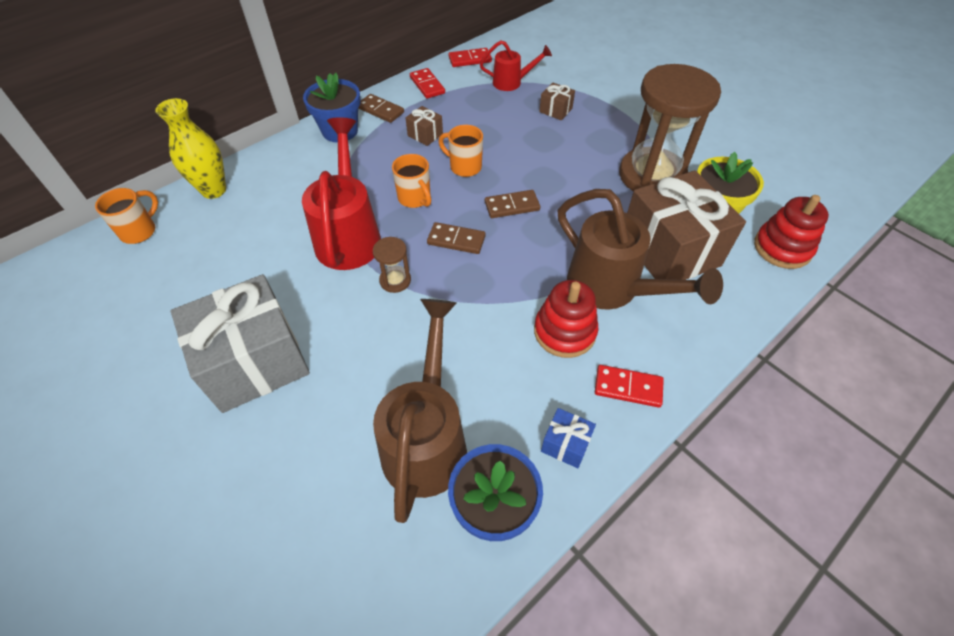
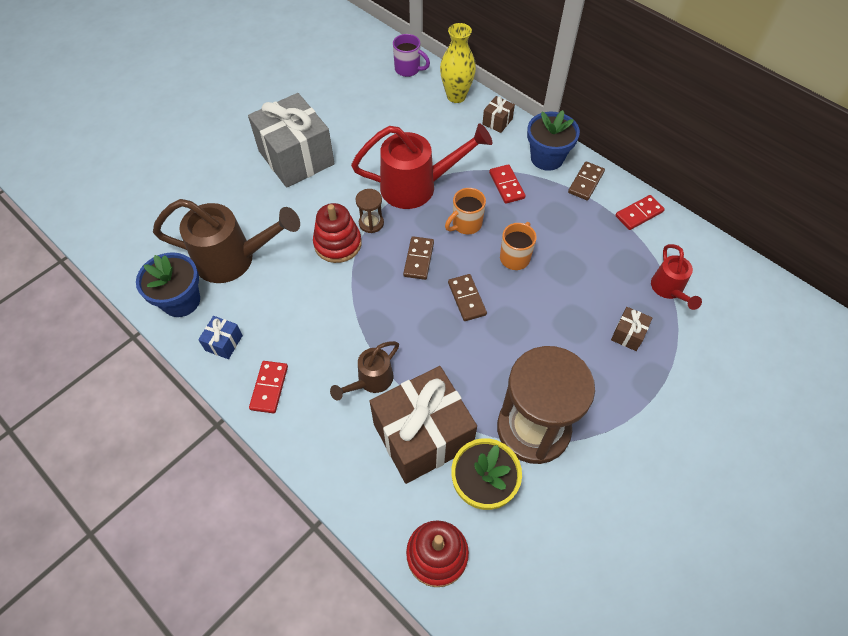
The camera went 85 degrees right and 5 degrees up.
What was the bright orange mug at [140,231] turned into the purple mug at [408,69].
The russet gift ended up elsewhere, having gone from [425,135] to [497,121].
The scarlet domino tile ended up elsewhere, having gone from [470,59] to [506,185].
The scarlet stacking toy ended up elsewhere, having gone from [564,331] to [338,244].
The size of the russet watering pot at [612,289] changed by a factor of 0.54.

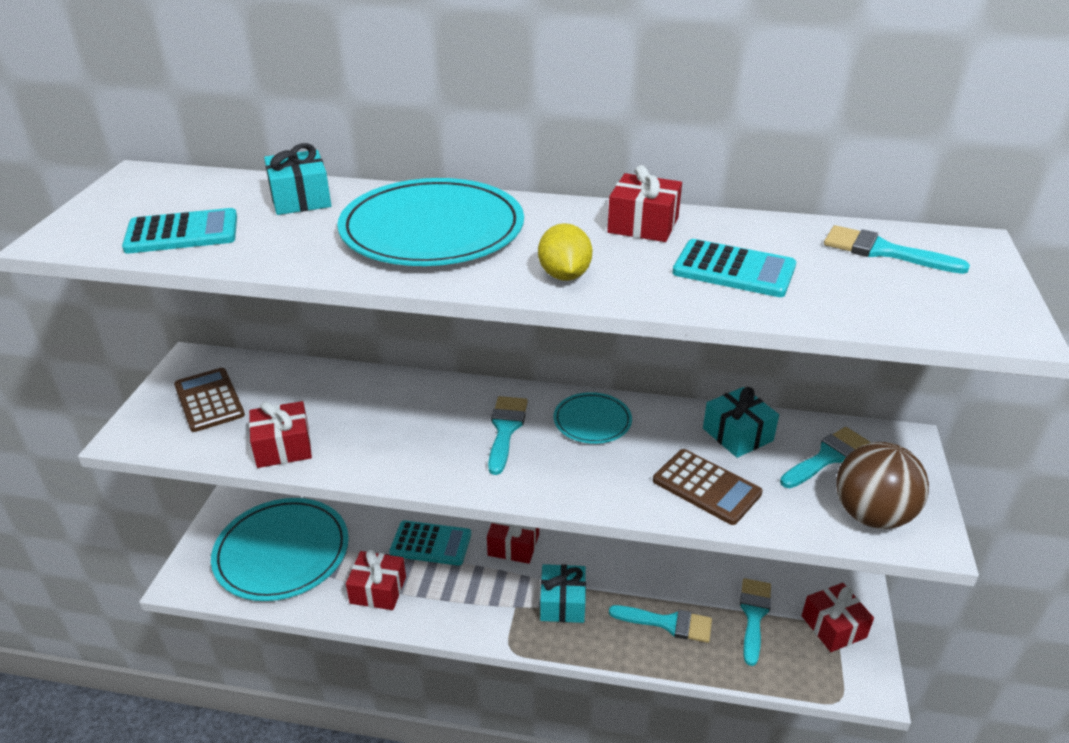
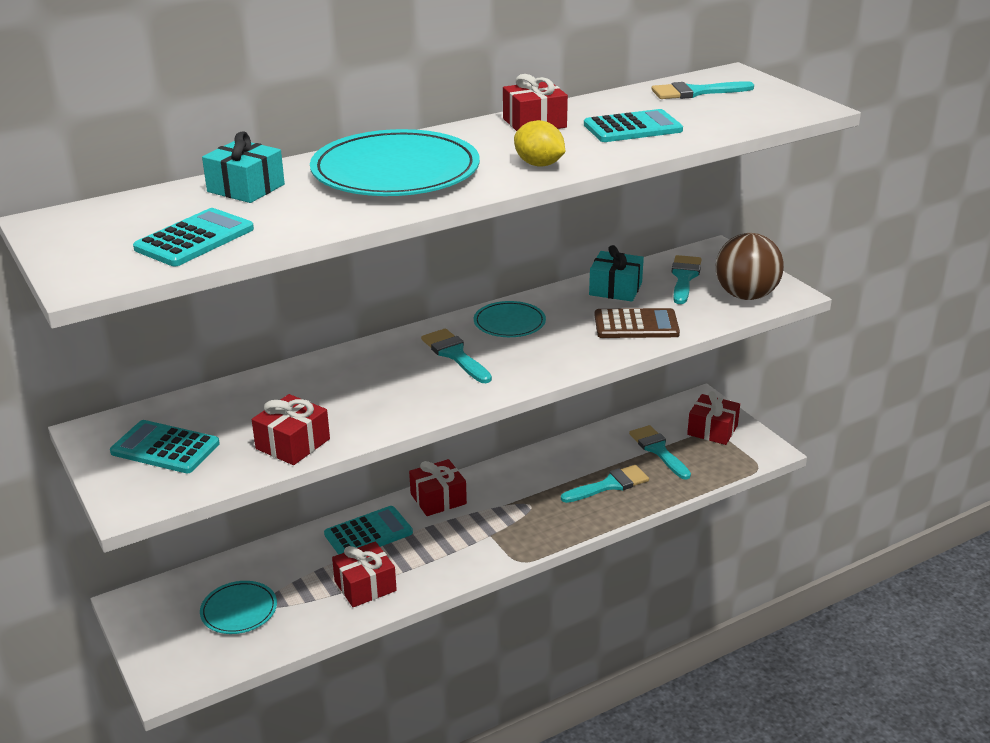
The camera went 40 degrees left and 5 degrees down.
What was the russet calculator at [209,400] turned into the turquoise calculator at [165,448].
The size of the turquoise plate at [282,552] changed by a factor of 0.50.
The second view lost the turquoise gift at [562,603].

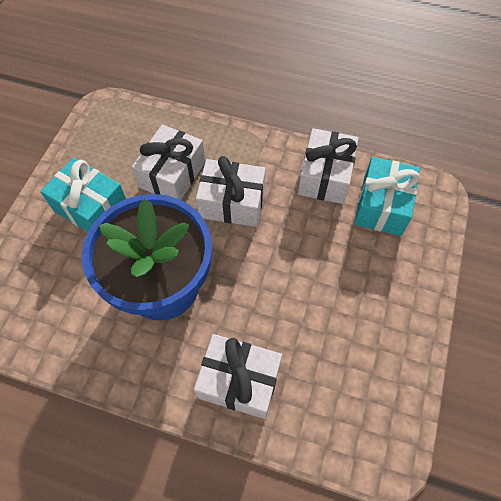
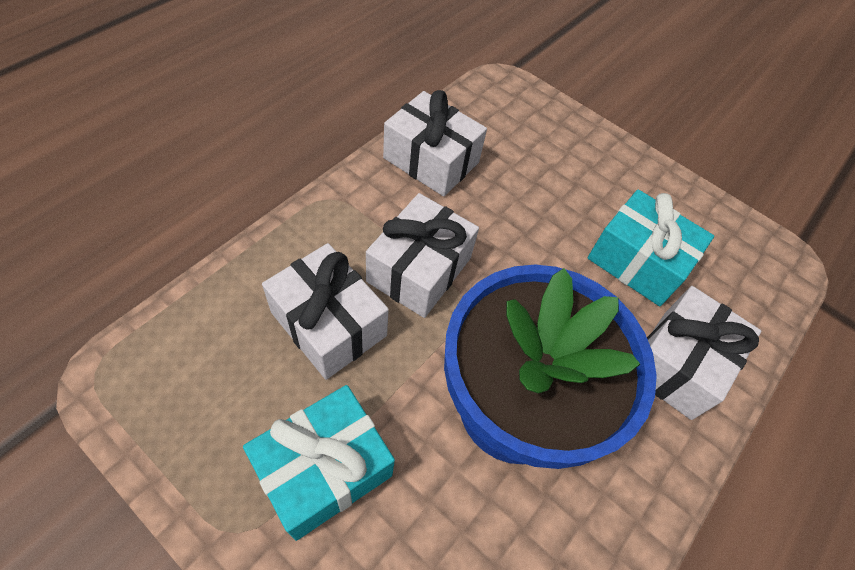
The camera went 75 degrees left and 5 degrees down.
The turquoise gift ended up elsewhere, having gone from [382,206] to [637,261].

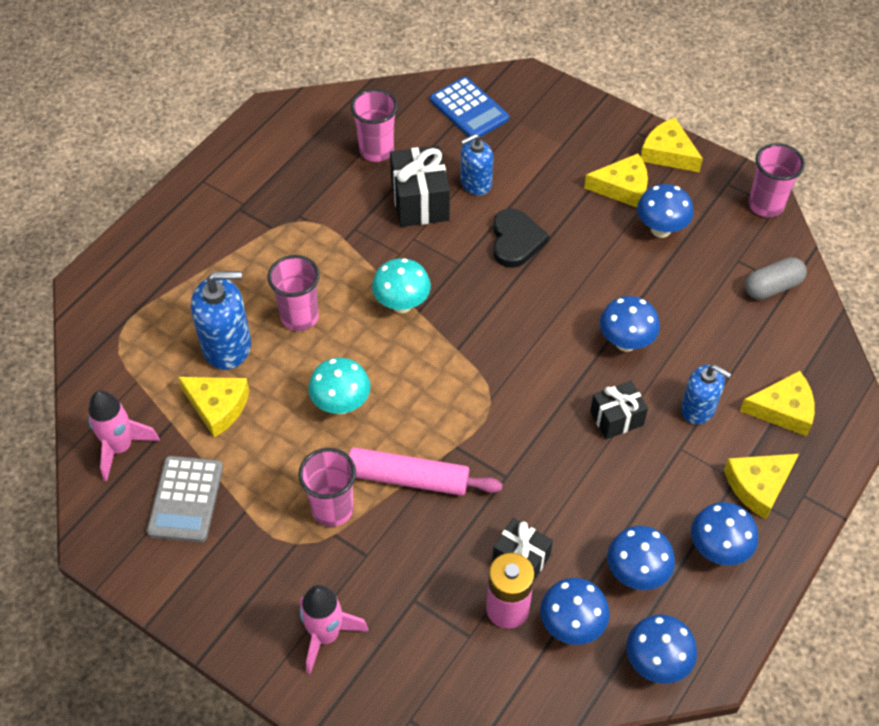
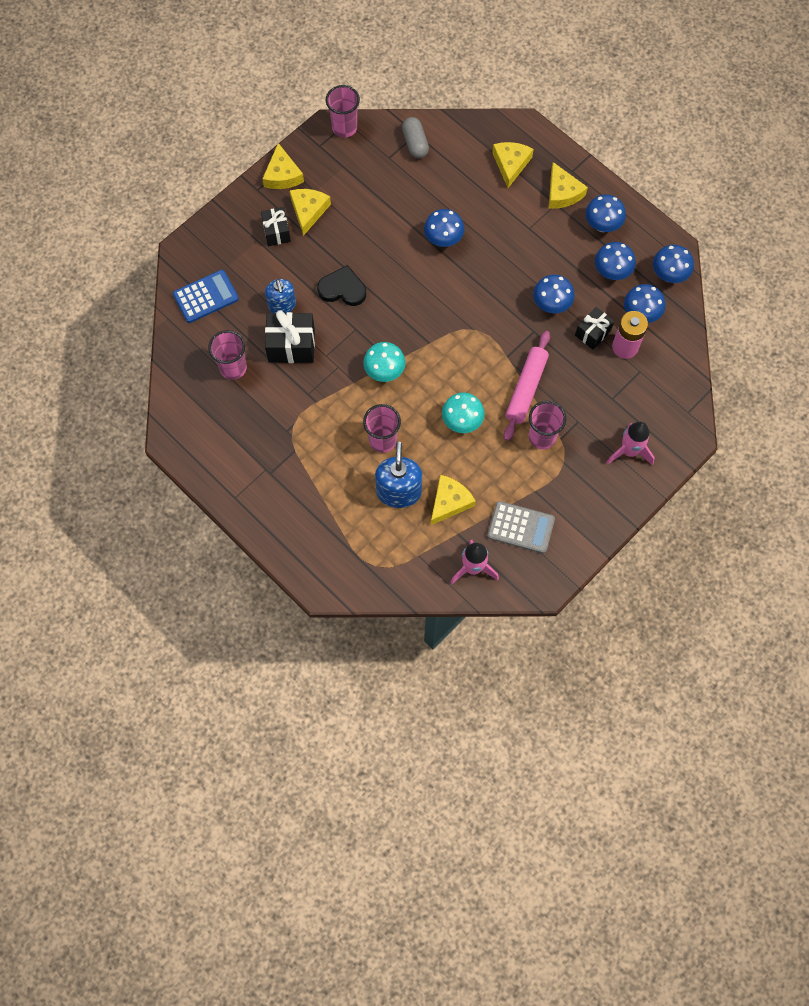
The camera went 80 degrees left and 15 degrees up.
The black gift ended up elsewhere, having gone from [616,418] to [276,232].
The blue fungus ended up elsewhere, having gone from [660,229] to [551,305].
The golden cheese wedge at [668,153] ended up facing another way, 60 degrees counterclockwise from before.
The second view lost the blue soap pump at [698,408].

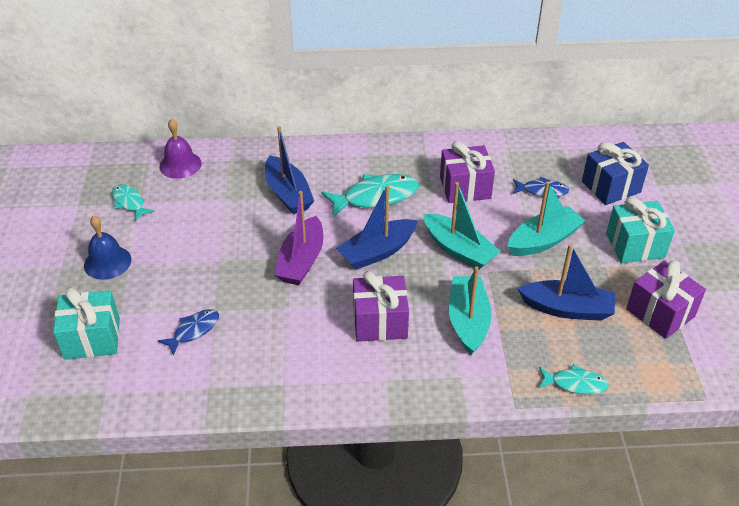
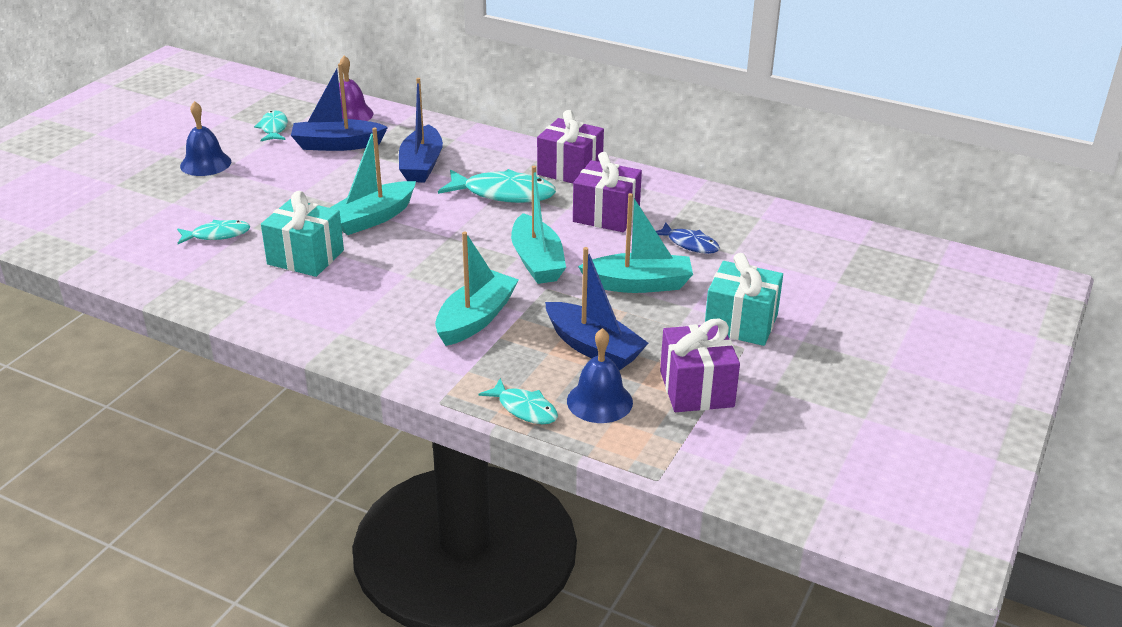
The camera went 30 degrees right and 10 degrees down.
The turquoise gift ended up elsewhere, having gone from [92,338] to [305,257].
What was the blue toy fish at [193,331] turned into the turquoise toy fish at [217,235].
What was the purple sailboat at [301,261] turned into the turquoise sailboat at [372,218].
The blue sailboat ended up elsewhere, having gone from [377,252] to [337,145].
The purple gift ended up elsewhere, having gone from [380,322] to [570,170].
The second view lost the blue gift at [611,187].
The second view gained the blue school bell at [599,401].

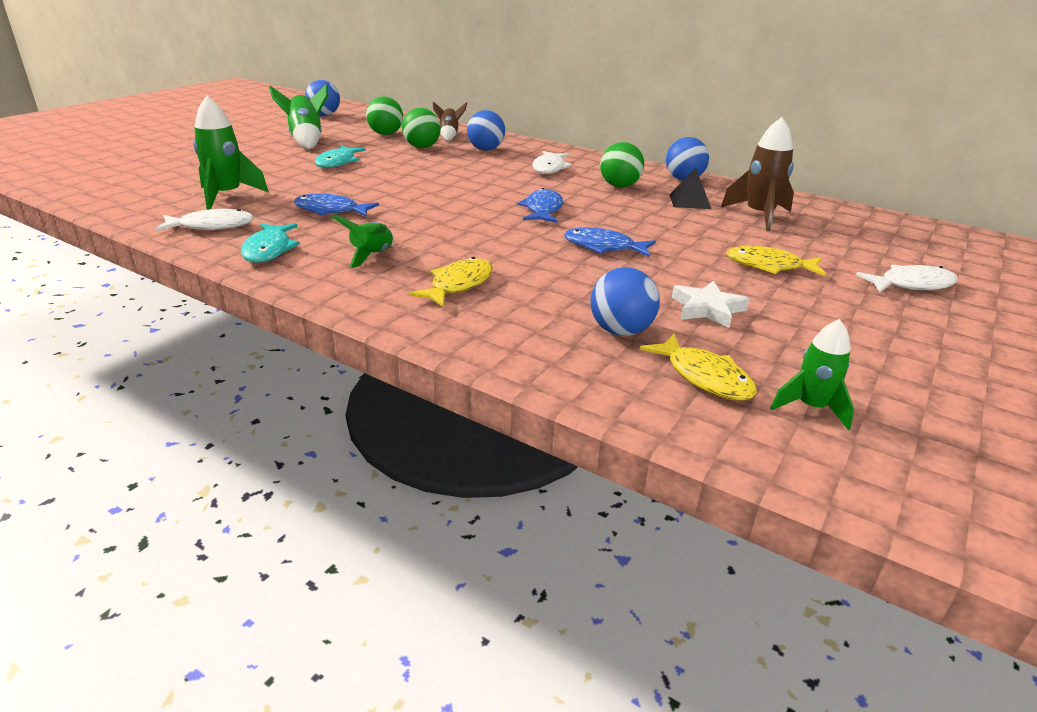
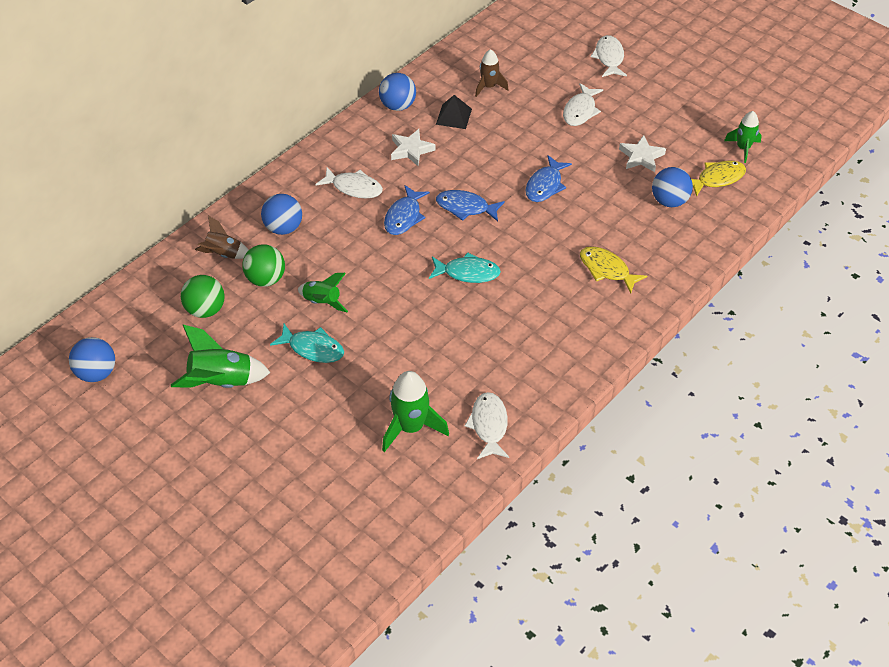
The camera went 80 degrees left and 20 degrees up.
The turquoise toy fish ended up elsewhere, having gone from [269,250] to [467,273].
The blue toy fish ended up elsewhere, having gone from [331,211] to [404,216].
The green spaceship ended up elsewhere, having gone from [372,256] to [322,302].
Where the green ball stood at [619,186], the white five-pointed star came to stand at [411,150].
The size of the russet spaceship at [759,216] changed by a factor of 0.63.
What was the golden toy fish at [769,266] turned into the white toy fish at [580,111].

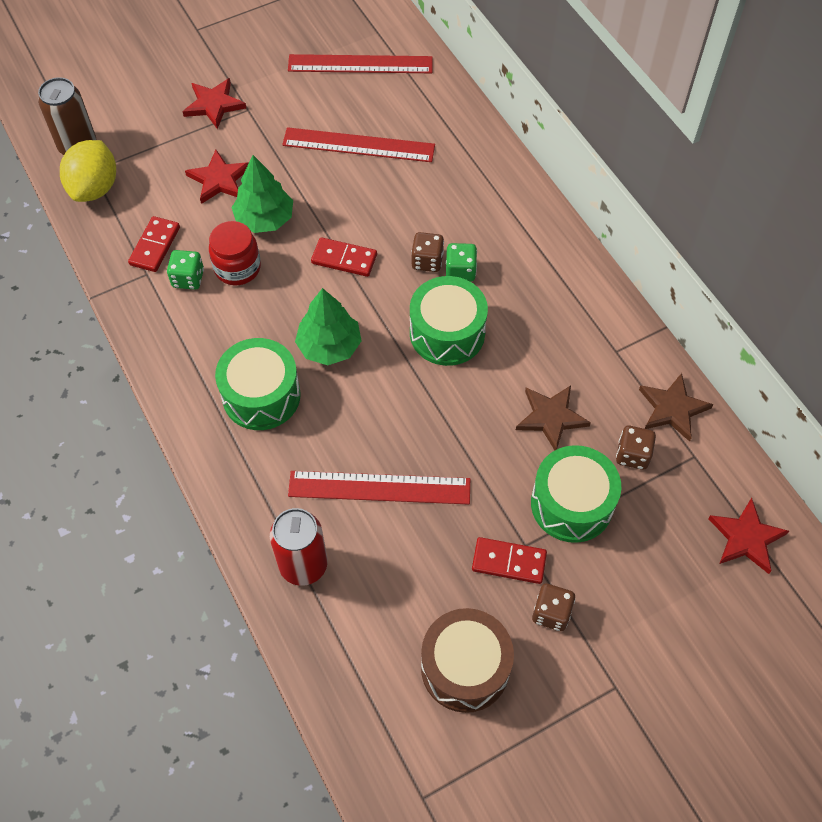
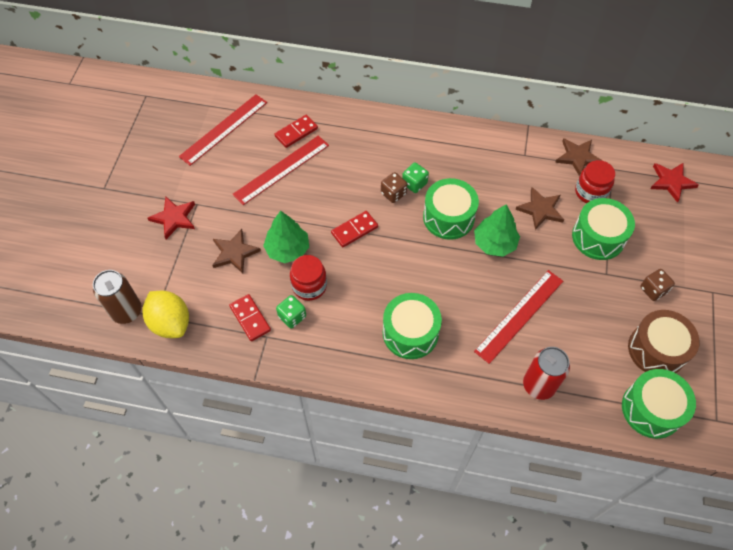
The camera went 50 degrees left and 0 degrees up.
What was the scarlet five-pointed star at [219,179] turned into the russet five-pointed star at [234,253].
The green tree ended up elsewhere, having gone from [329,346] to [494,243].
The scarlet domino tile ended up elsewhere, having gone from [509,562] to [296,132].
Where the russet dice stood at [632,455], the scarlet jar came to stand at [590,192].
The second view gained the green toy drum at [651,409].

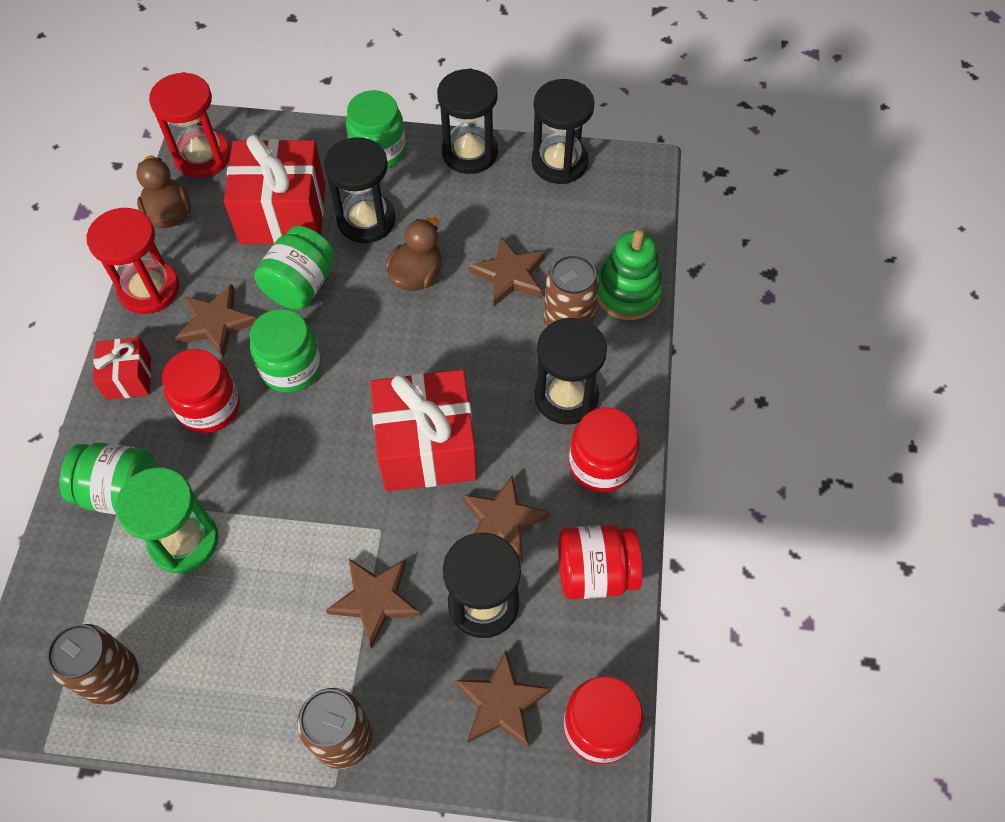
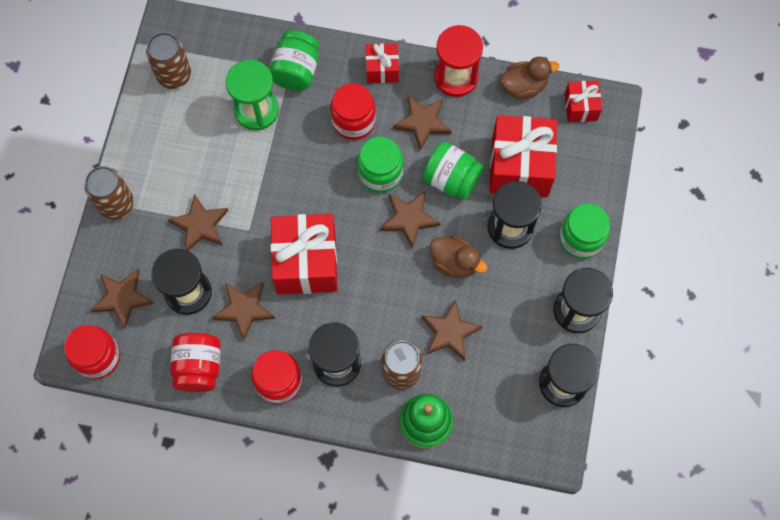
The camera went 95 degrees right and 10 degrees up.
Where the scarlet sand timer stood at [202,156], the scarlet gift came to stand at [580,107].
The second view gained the russet five-pointed star at [409,219].

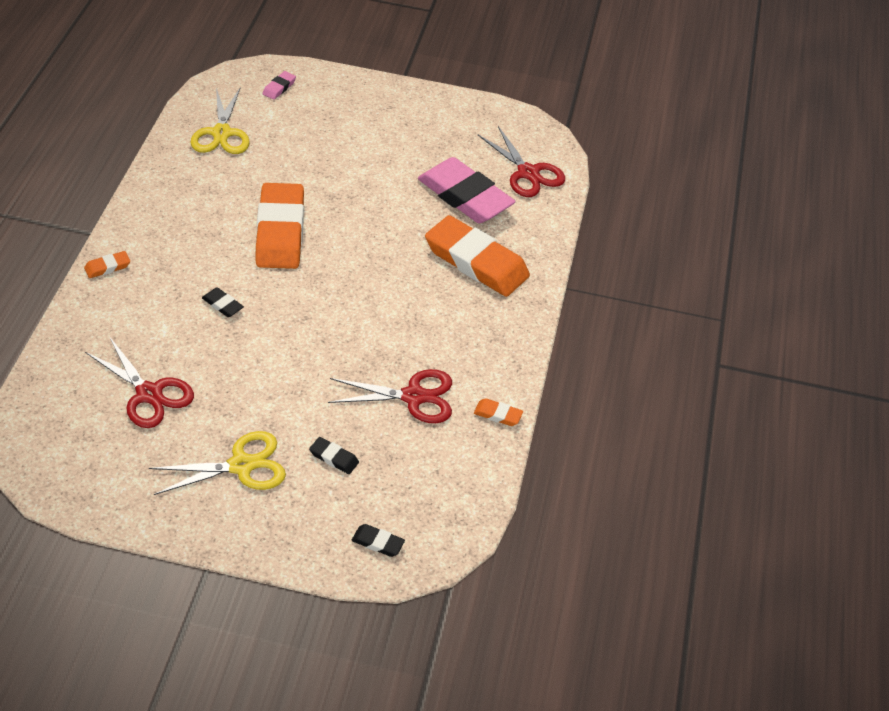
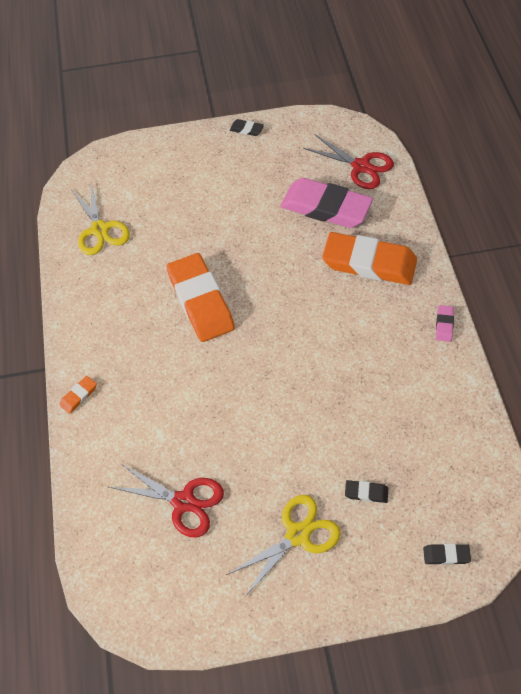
The camera went 15 degrees left and 10 degrees up.
The black eraser ended up elsewhere, having gone from [222,305] to [246,129].
The rosy eraser ended up elsewhere, having gone from [279,87] to [444,325].
The second view lost the scarlet shears at [414,397].
The second view lost the bright orange eraser at [498,414].

